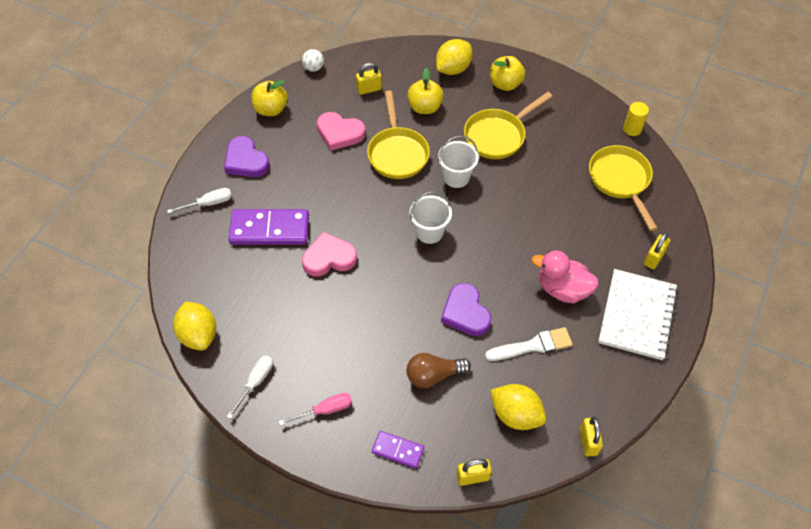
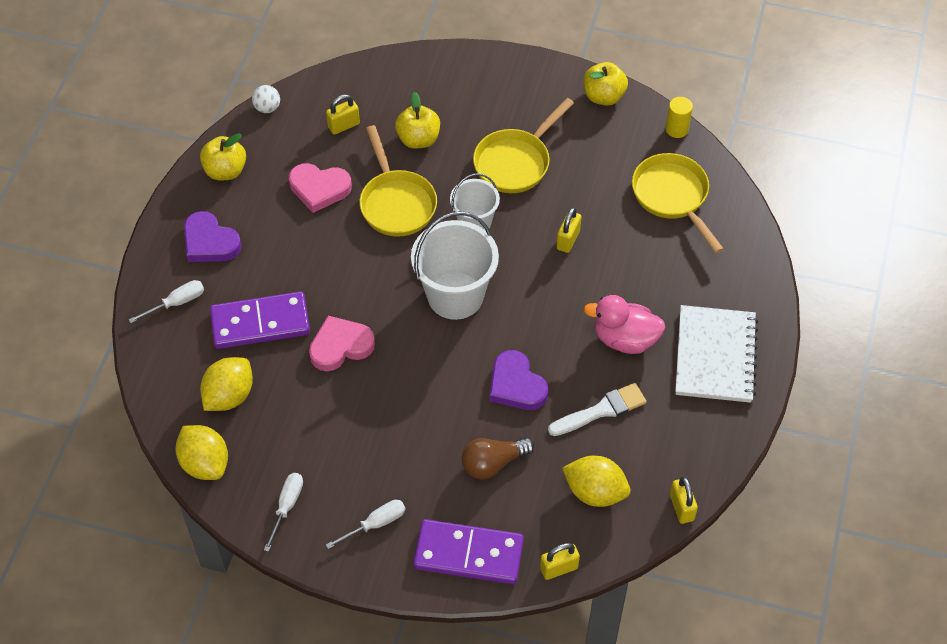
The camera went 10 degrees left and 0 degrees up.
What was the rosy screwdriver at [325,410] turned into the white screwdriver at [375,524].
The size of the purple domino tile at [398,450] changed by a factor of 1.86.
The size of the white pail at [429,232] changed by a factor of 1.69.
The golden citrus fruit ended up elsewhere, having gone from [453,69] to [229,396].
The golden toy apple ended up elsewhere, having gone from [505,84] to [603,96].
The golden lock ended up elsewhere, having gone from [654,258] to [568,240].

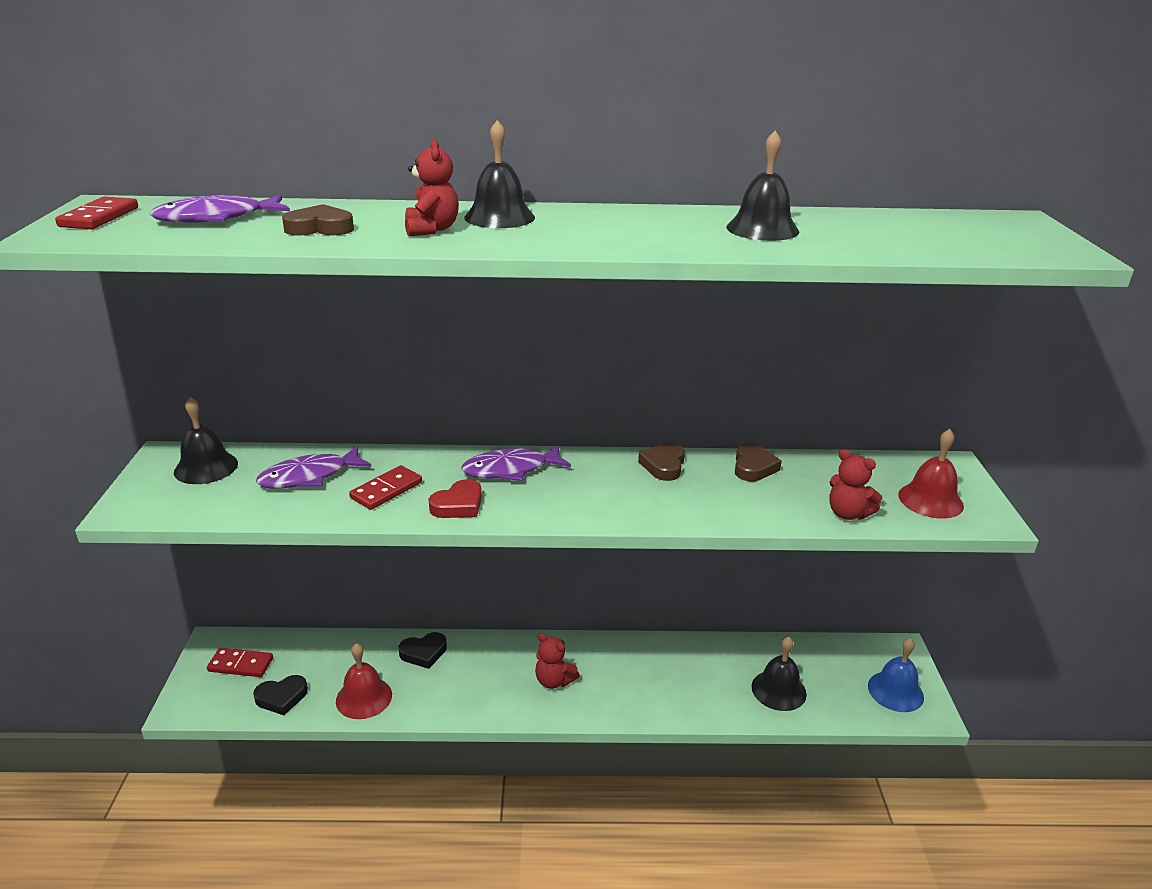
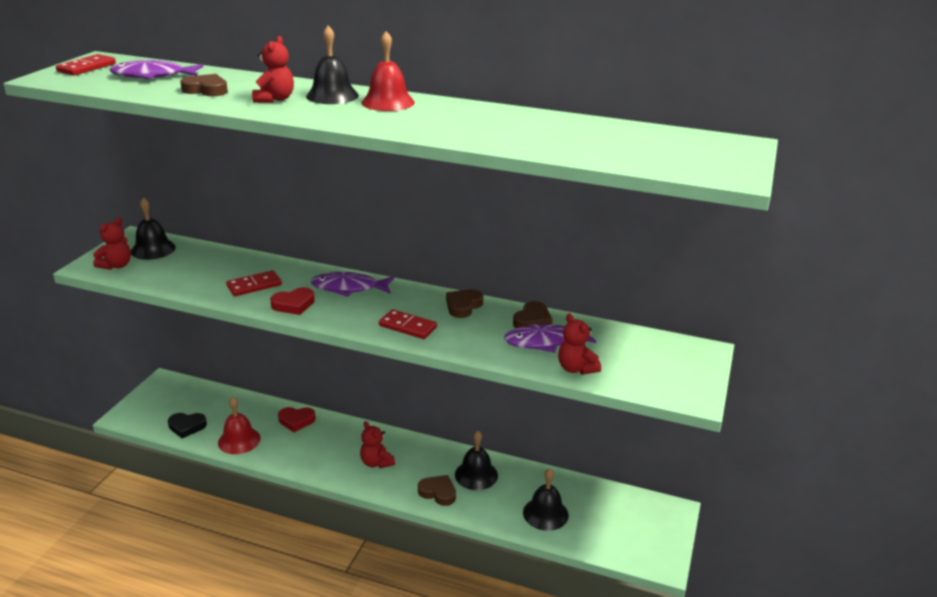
The camera went 20 degrees right and 0 degrees up.
The scarlet domino tile ended up elsewhere, having gone from [240,665] to [407,327].
The purple toy fish ended up elsewhere, having gone from [309,476] to [544,342].
What was the black heart at [423,653] turned into the scarlet heart at [296,421].
The black school bell ended up elsewhere, having gone from [762,229] to [476,475].
The second view lost the blue school bell at [895,691].
The scarlet school bell ended up elsewhere, having gone from [930,500] to [388,102].
The second view gained the scarlet stuffed bear at [116,265].
The second view gained the russet heart at [438,492].

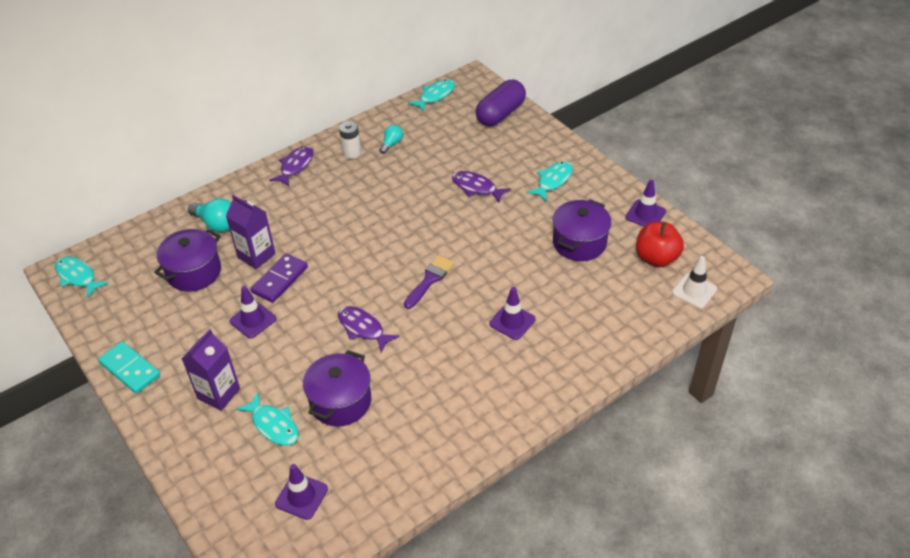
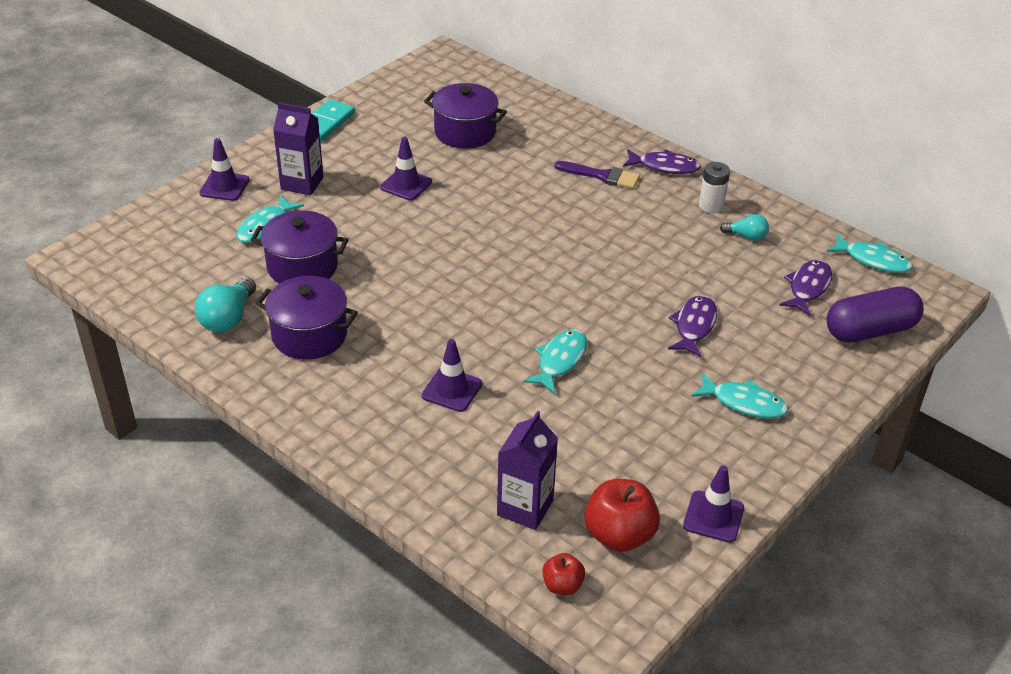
The camera went 75 degrees right and 5 degrees down.
The turquoise toy fish ended up elsewhere, having gone from [77,276] to [560,360].
The turquoise lightbulb ended up elsewhere, having gone from [217,224] to [228,318].
The purple milk carton ended up elsewhere, having gone from [256,256] to [525,508].
The second view lost the purple domino tile at [280,280].
The purple safety cone ended up elsewhere, having gone from [301,496] to [224,186].
The purple toy fish ended up elsewhere, having gone from [363,328] to [808,287].
The purple paintbrush ended up elsewhere, having gone from [429,280] to [602,176].
The purple pill at [500,114] ended up facing another way, 45 degrees counterclockwise from before.
The purple cooking pot ended up elsewhere, having gone from [579,243] to [309,335].
Where the white safety cone stood at [694,291], the scarlet toy apple came to stand at [562,585].

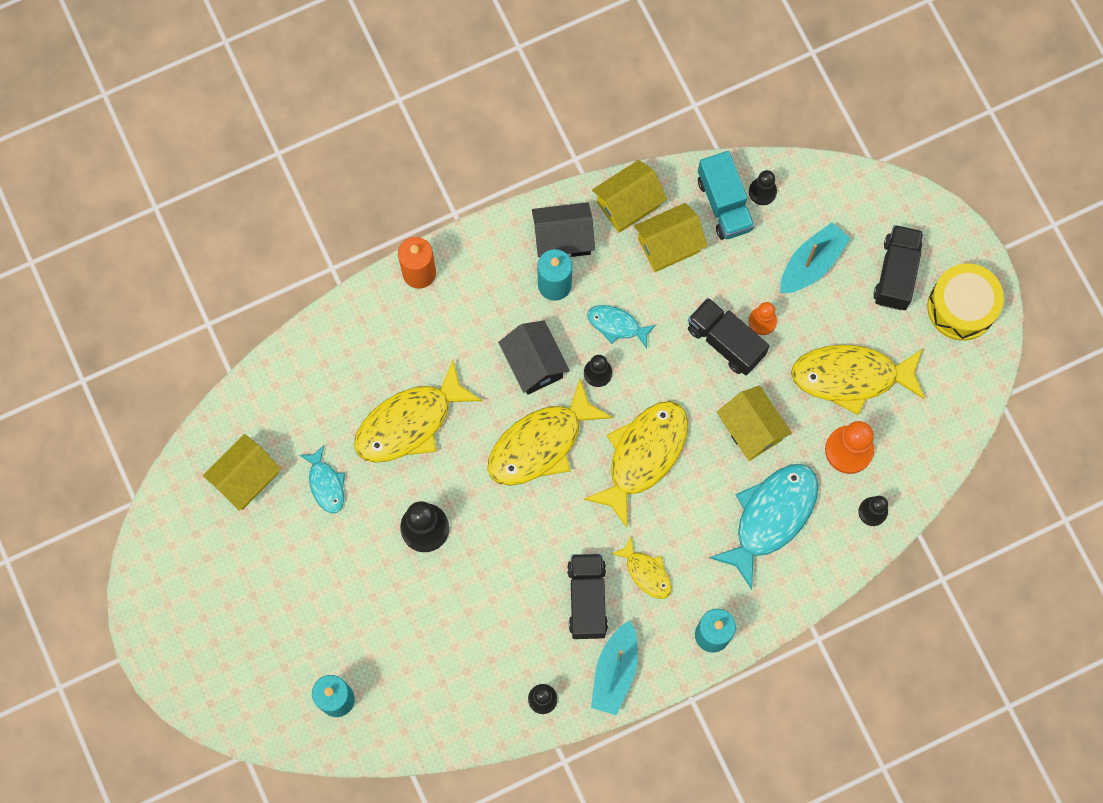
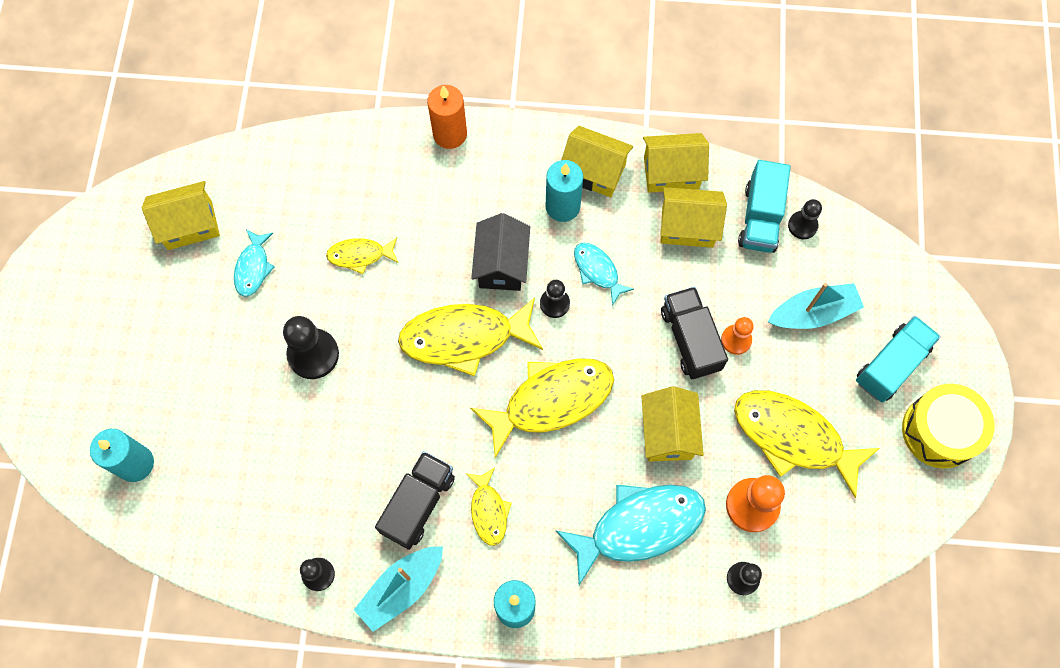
The camera went 30 degrees right and 5 degrees down.
The size of the golden toy fish at [410,422] changed by a factor of 0.52.
What was the black house at [563,239] turned into the golden house at [594,172].
What was the black lorry at [896,273] turned into the turquoise lorry at [891,365].

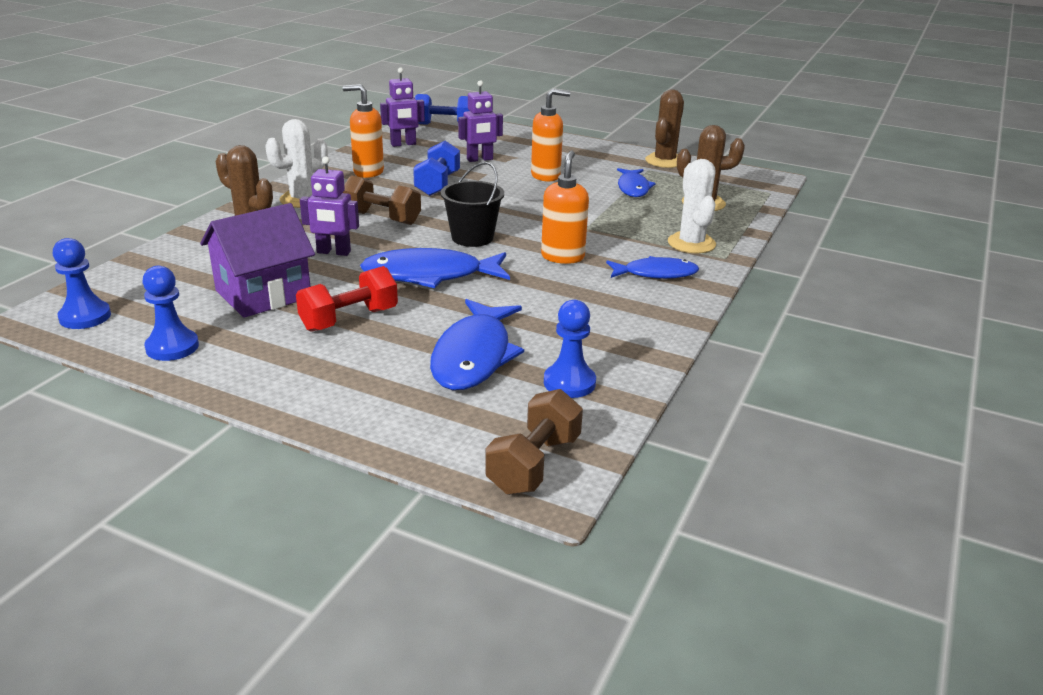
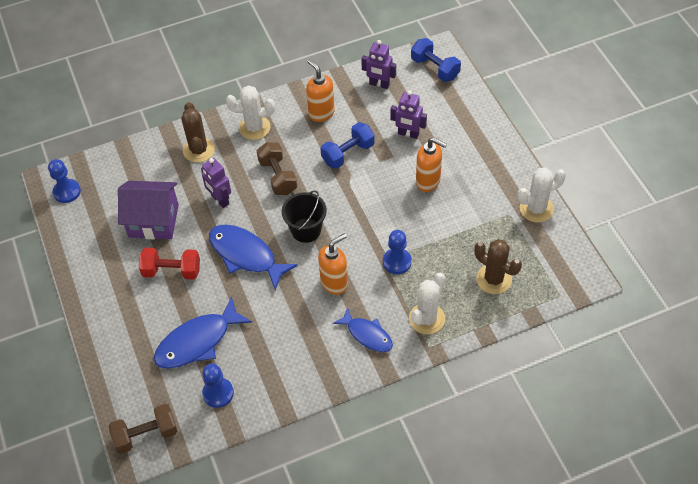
The camera went 45 degrees right and 25 degrees up.
The blue game pawn ended up elsewhere, having gone from [172,347] to [397,262].
The second view lost the blue toy fish at [633,188].
What was the russet cactus at [664,161] turned into the white cactus at [536,209].

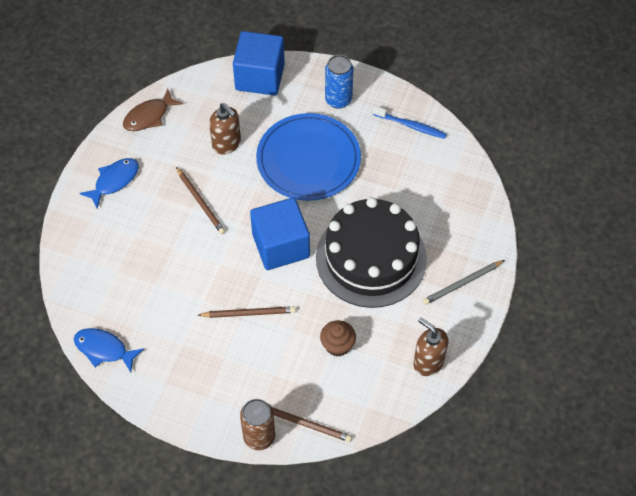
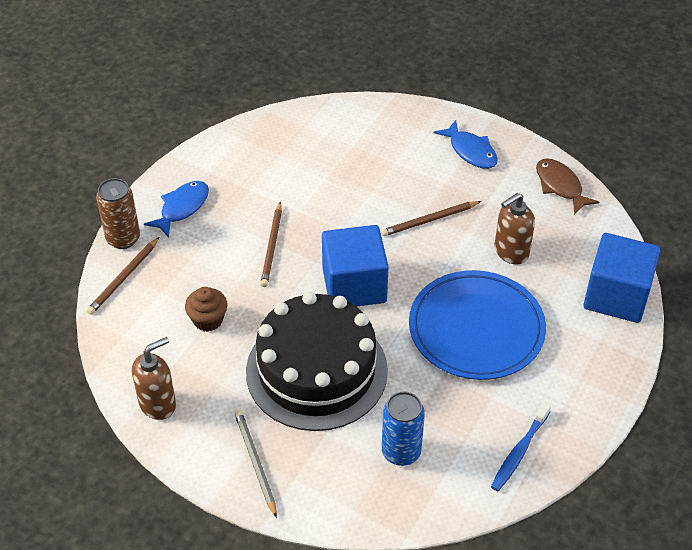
The camera went 100 degrees right and 10 degrees down.
The blue toy fish ended up elsewhere, having gone from [104,349] to [182,208].
The blue tin ended up elsewhere, having gone from [338,100] to [401,452].

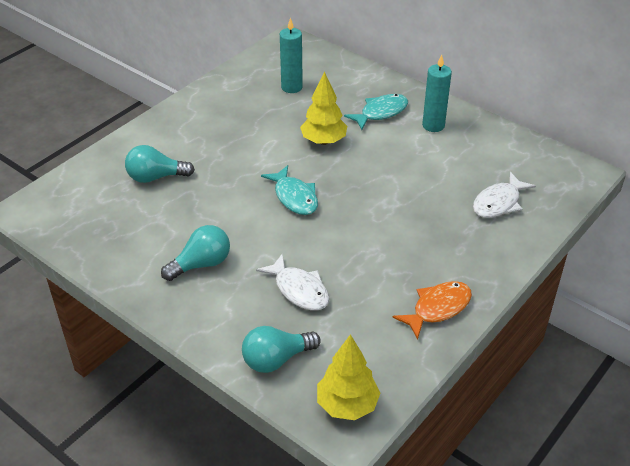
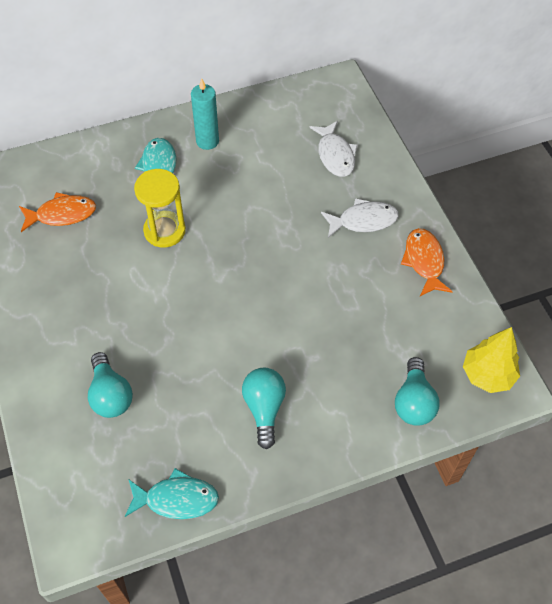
The camera went 60 degrees left and 15 degrees up.
The turquoise lightbulb at [156,177] ended up facing another way, 45 degrees counterclockwise from before.
The white toy fish ended up elsewhere, having gone from [299,290] to [363,221].
The turquoise toy fish ended up elsewhere, having gone from [294,197] to [176,499].
Where the turquoise pillar candle stood at [291,87], the bright orange toy fish came to stand at [62,214].
Where the golden tree stood at [323,141], the golden sand timer came to stand at [164,231].

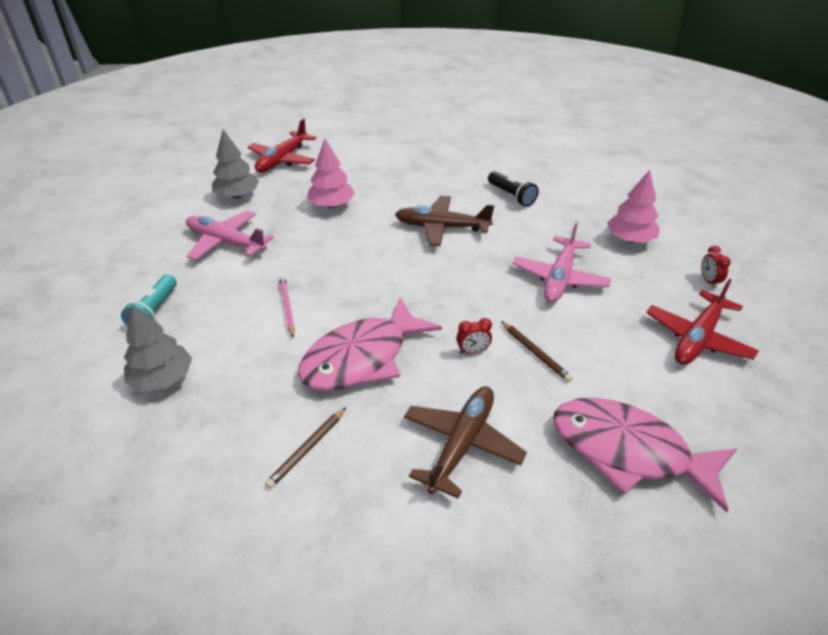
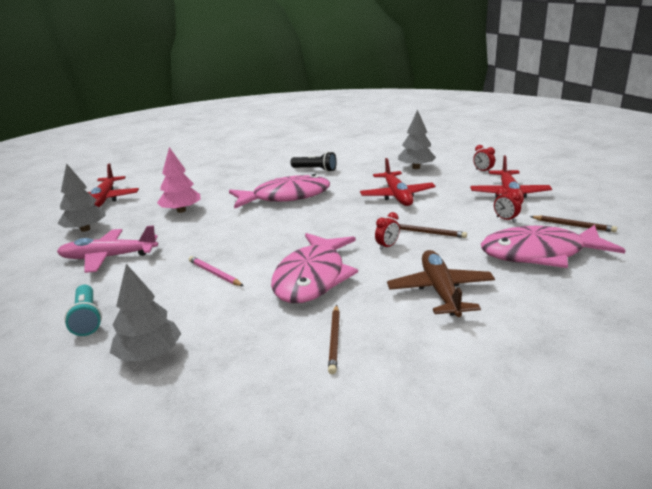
The camera went 30 degrees left and 15 degrees down.
Where the russet plane stood at [442,227], the rosy toy fish came to stand at [285,197].
What was the rosy plane at [560,278] turned into the scarlet plane at [397,196].
What was the rosy tree at [630,239] turned into the ash-grey tree at [416,167].
The second view gained the scarlet clock at [505,219].
The second view gained the russet lead pencil at [573,226].

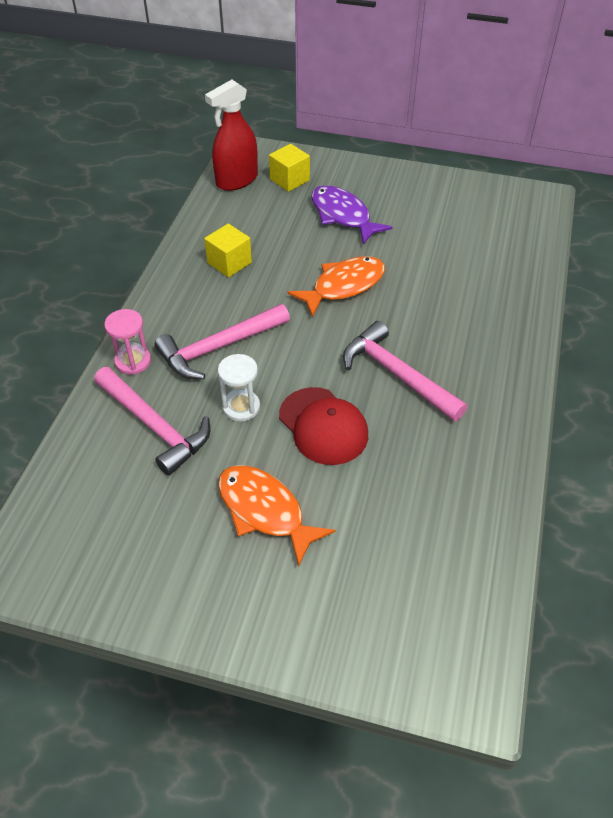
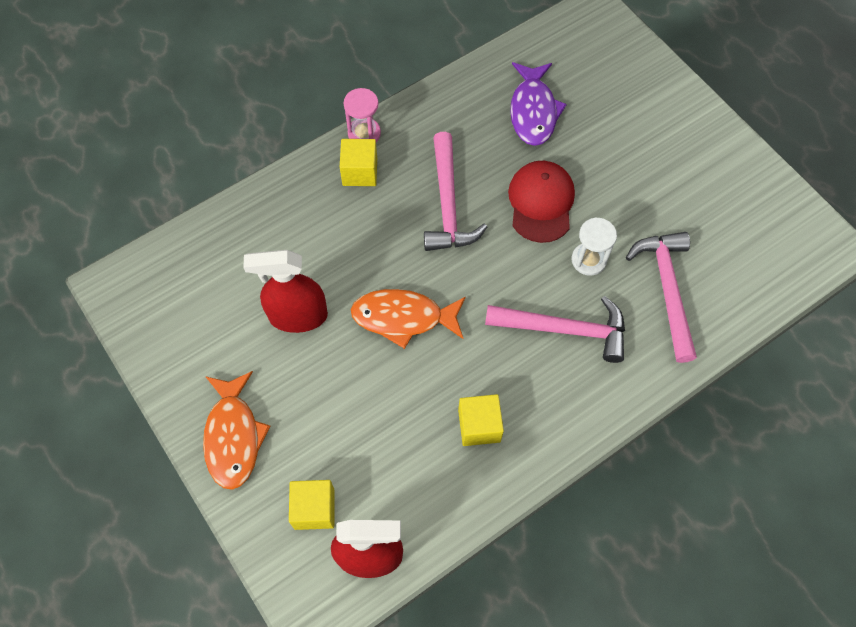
The camera went 140 degrees left and 15 degrees up.
The rosy sand timer ended up elsewhere, having gone from [133,361] to [364,133].
The bright orange toy fish ended up elsewhere, having gone from [265,511] to [234,436].
The purple toy fish ended up elsewhere, having gone from [343,216] to [533,111].
The second view gained the scarlet sprayer at [298,316].
The second view gained the golden solid cube at [360,172].

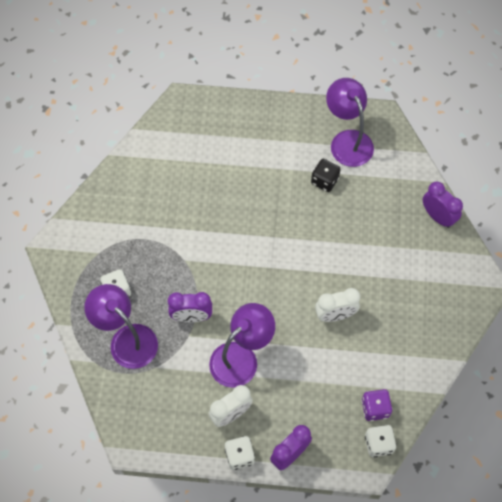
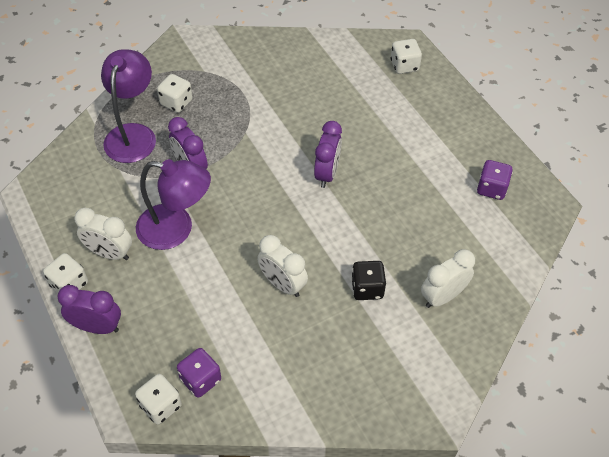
The camera went 55 degrees right and 10 degrees down.
The black dice ended up elsewhere, having gone from [324,181] to [367,288].
Where the purple lamp stood at [347,140], the purple dice came to stand at [491,188].
The purple clock ended up elsewhere, having gone from [437,217] to [327,173].
The second view gained the white dice at [404,66].
The second view gained the white clock at [442,297].

